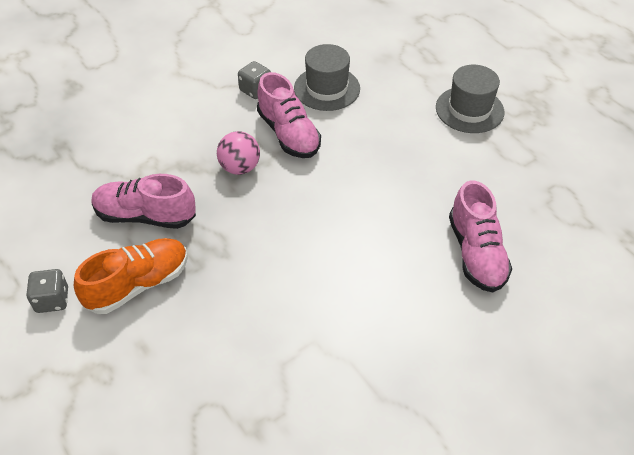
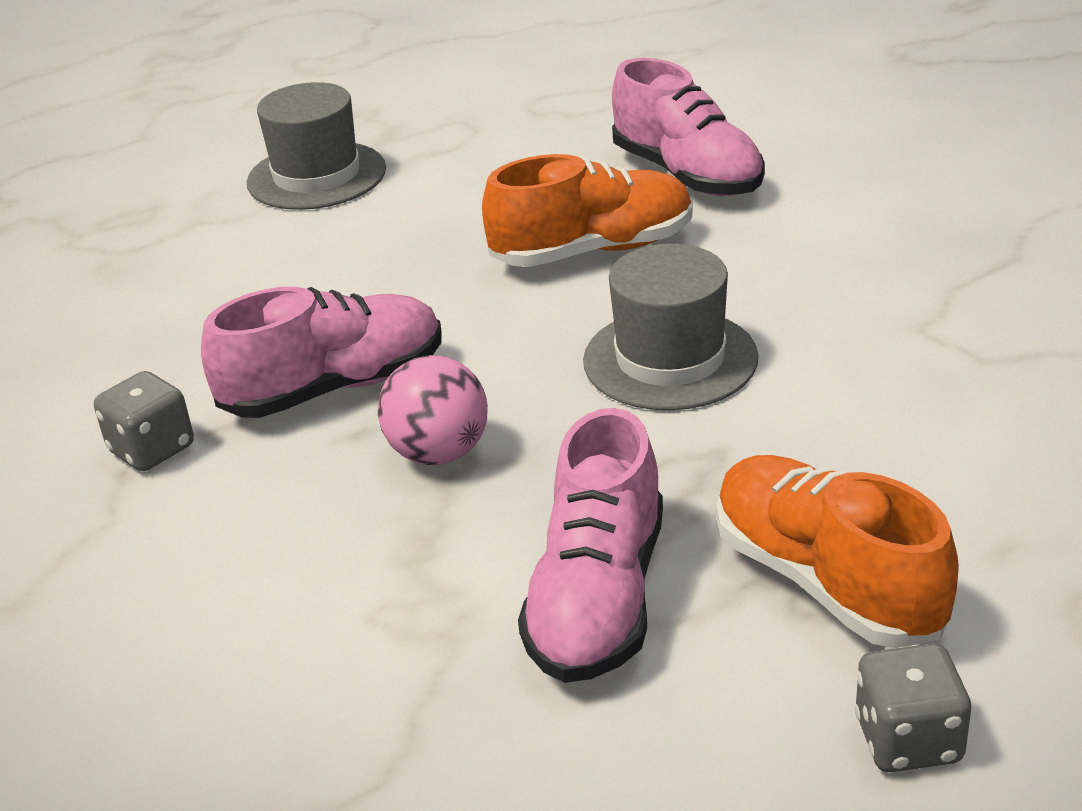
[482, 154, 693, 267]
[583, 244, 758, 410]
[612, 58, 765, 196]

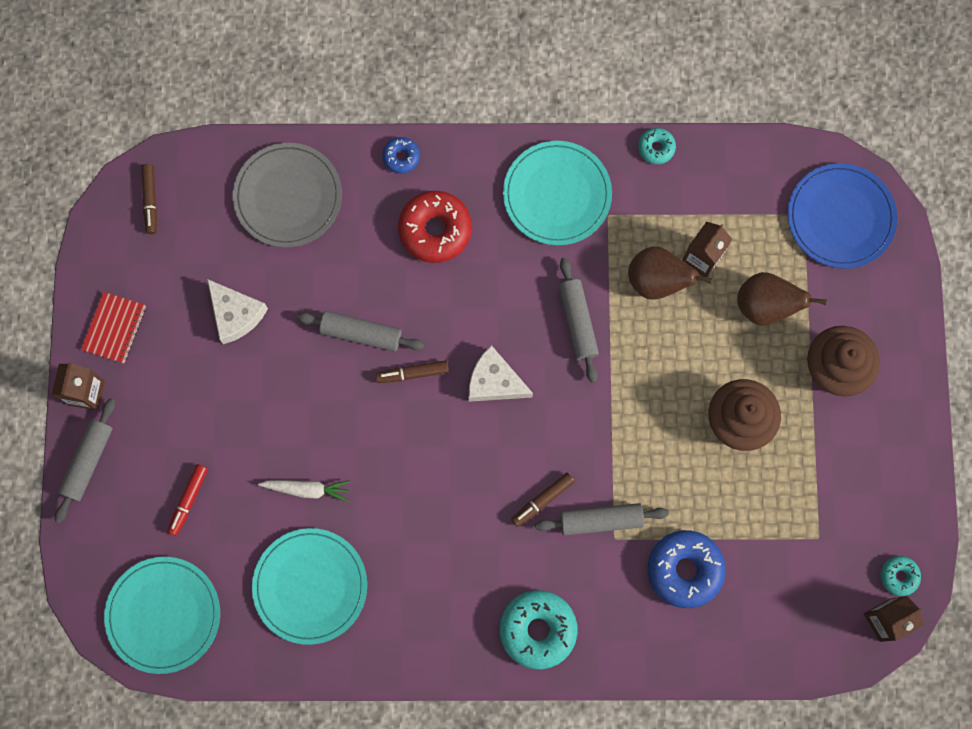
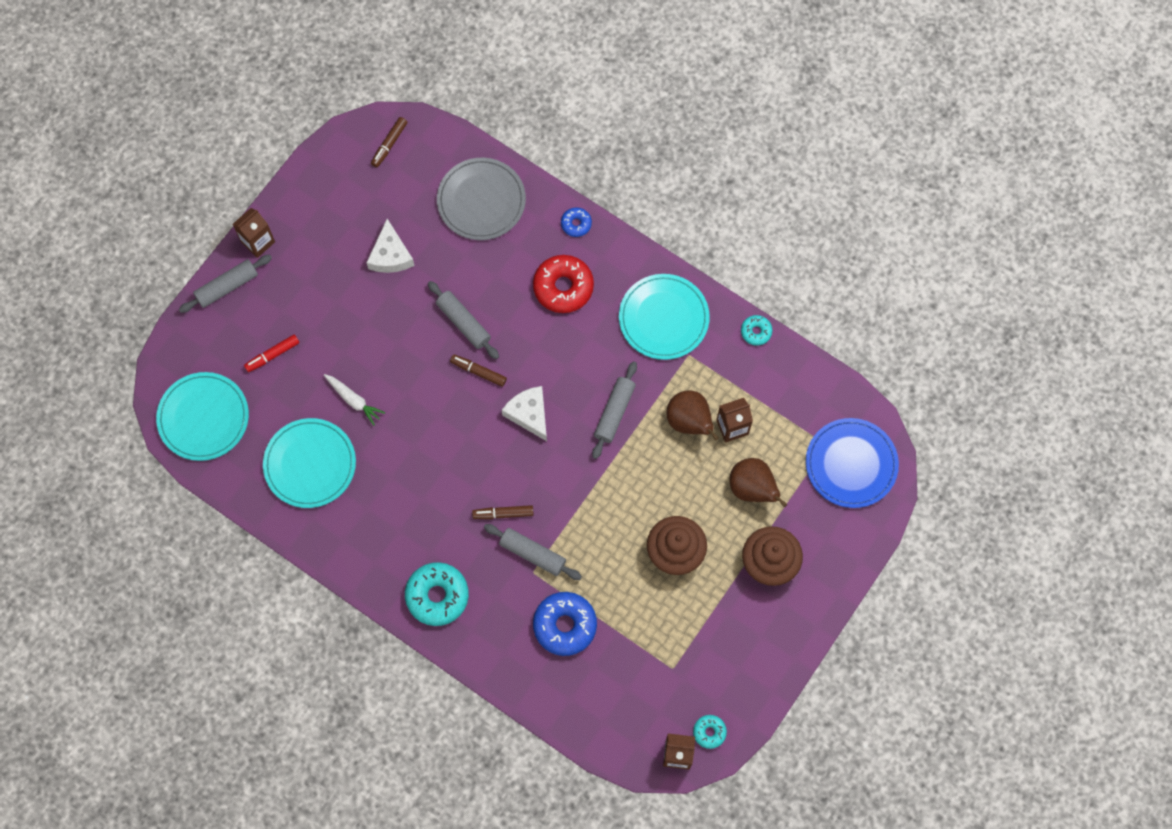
[81, 292, 146, 364] (first image)

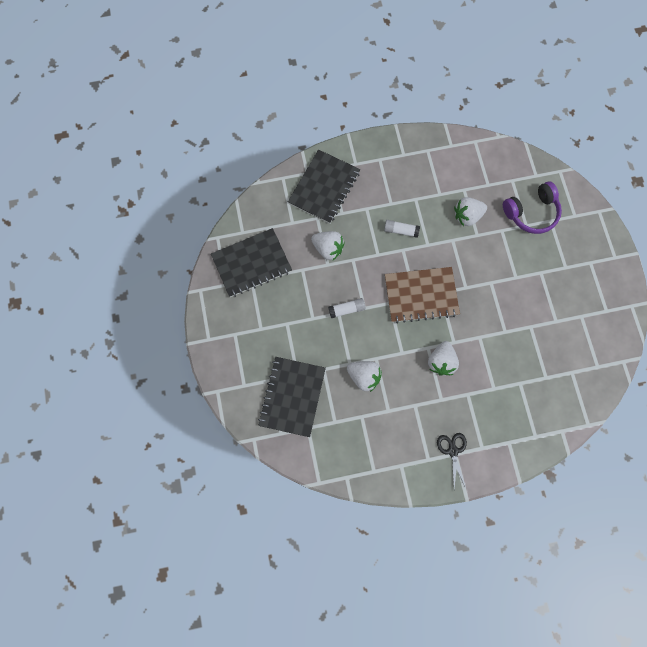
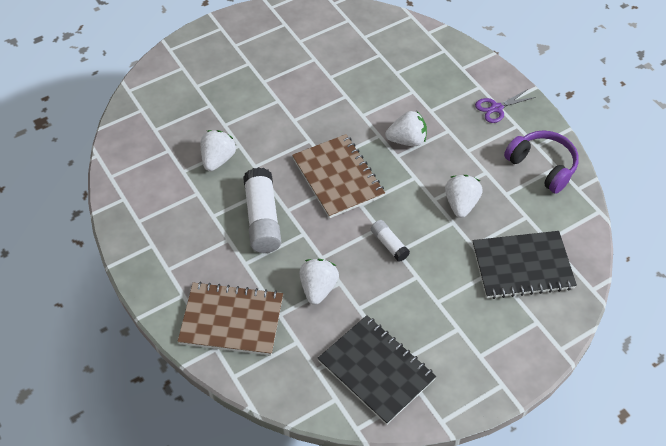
[504, 130, 579, 194]
[177, 282, 283, 355]
[475, 89, 536, 123]
[201, 130, 236, 171]
[243, 167, 281, 253]

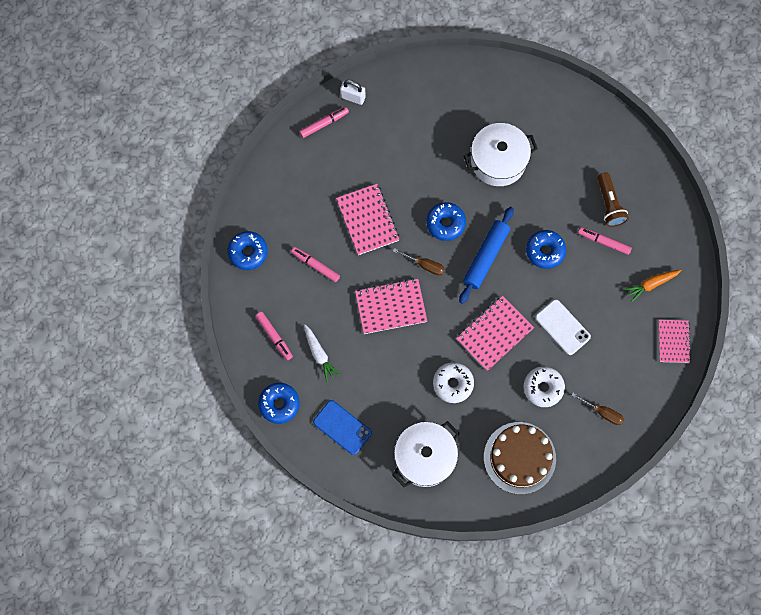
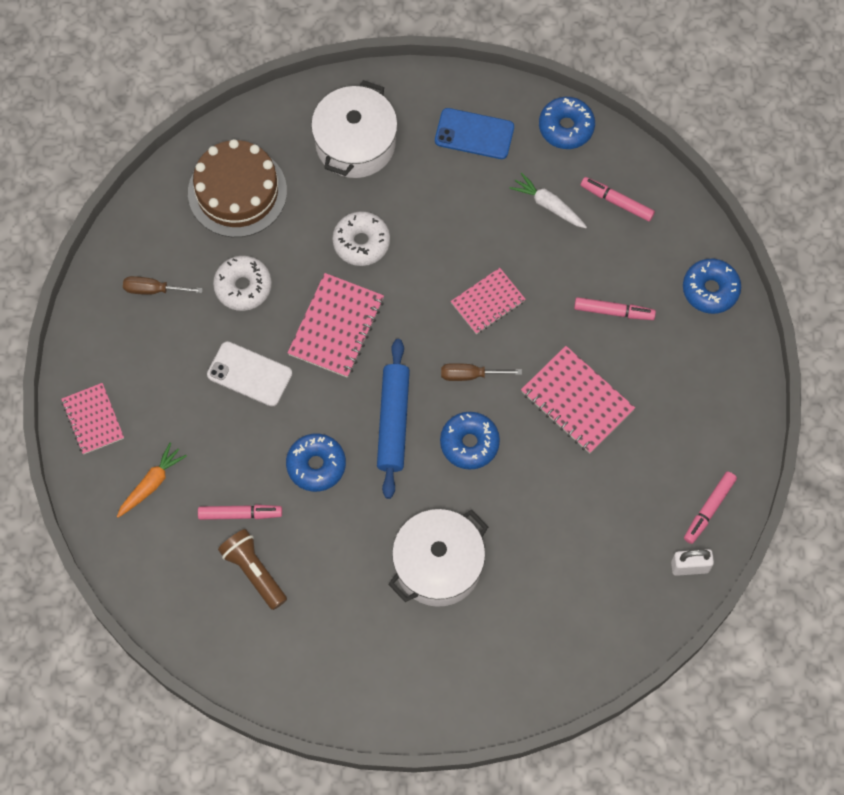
[451, 268, 526, 334]

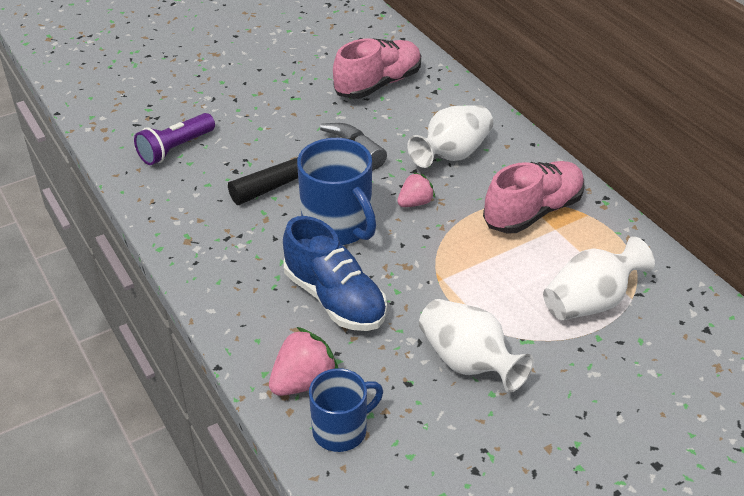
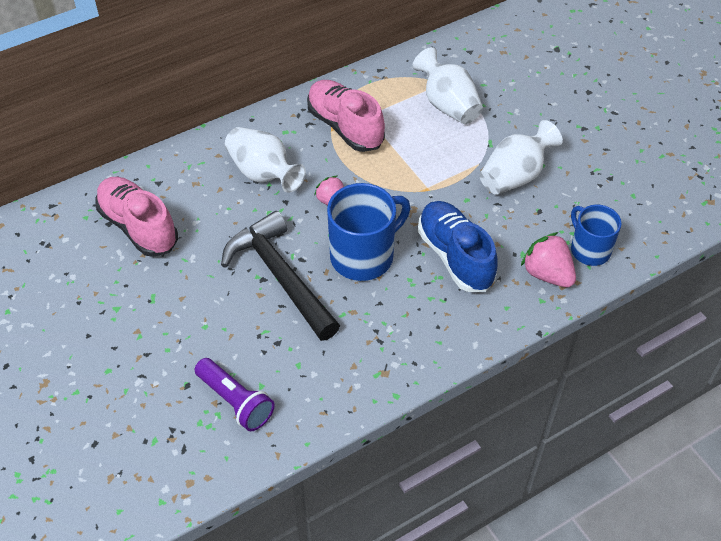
[418, 201, 498, 292]

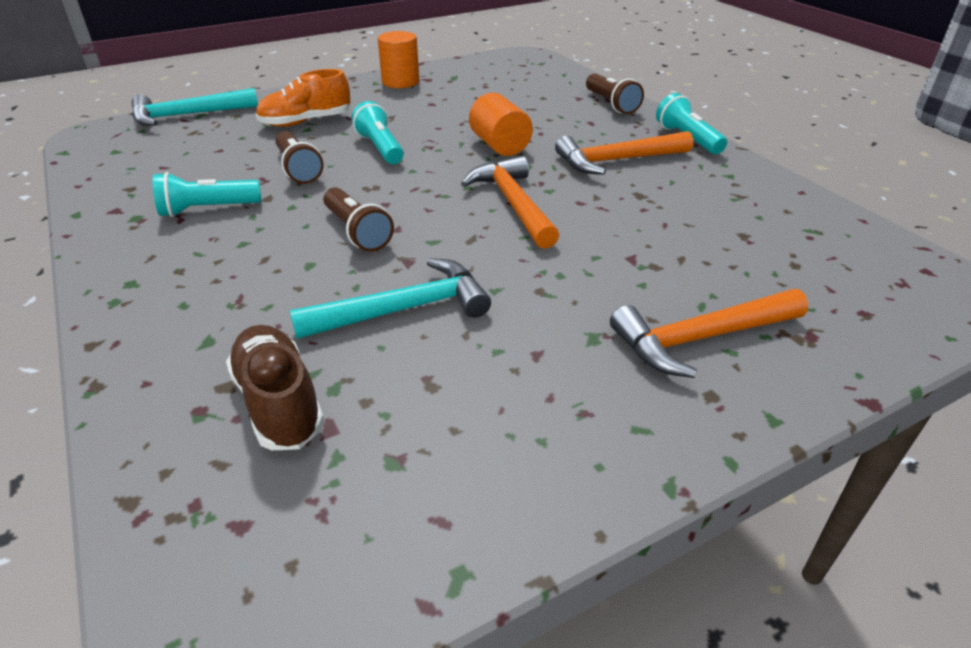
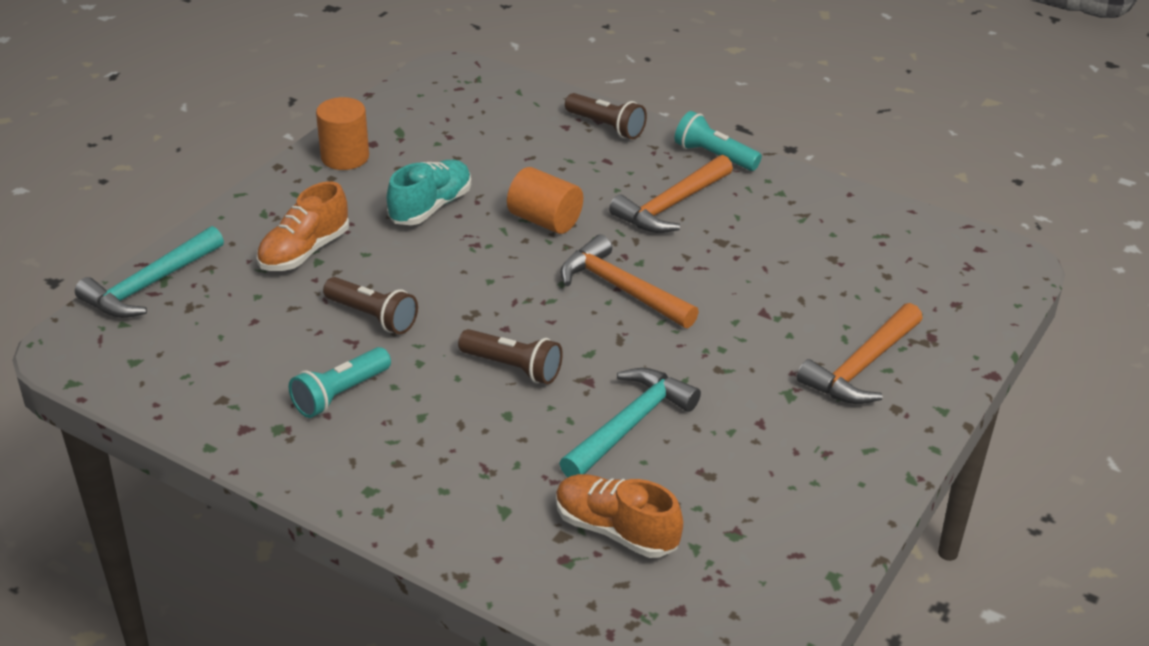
[351, 101, 404, 164] (first image)
[387, 160, 471, 225]
[556, 474, 683, 558]

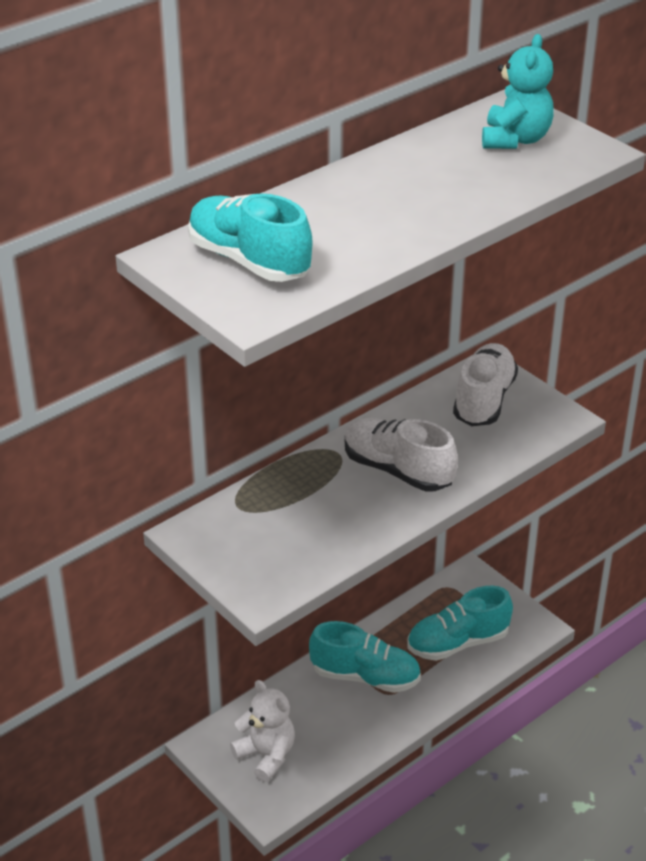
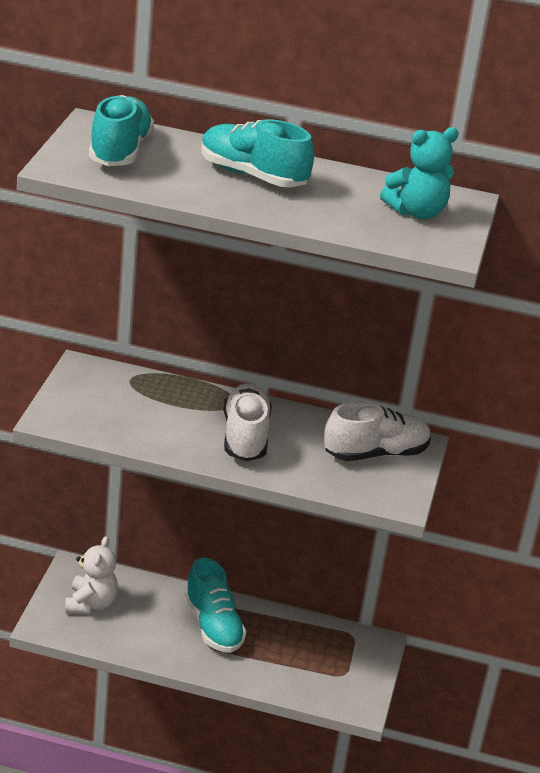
[201, 119, 314, 188]

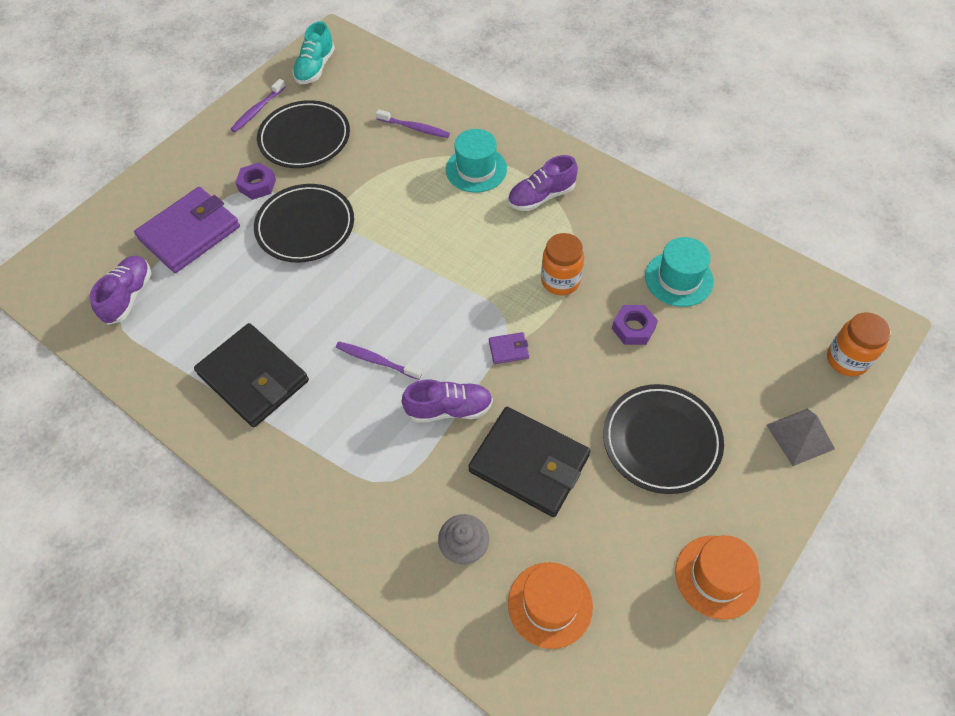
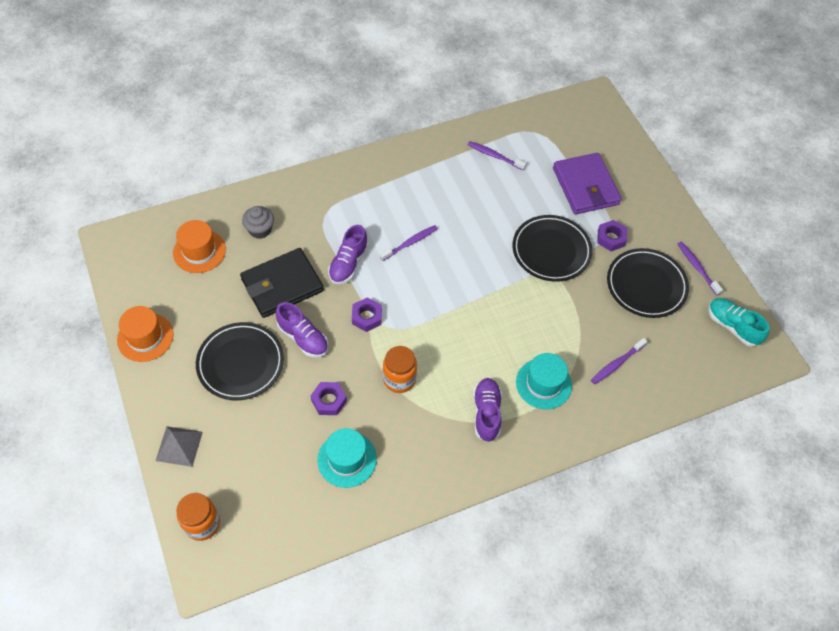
[194, 323, 309, 427] (first image)
[468, 141, 526, 170]
[276, 302, 328, 357]
[352, 297, 382, 332]

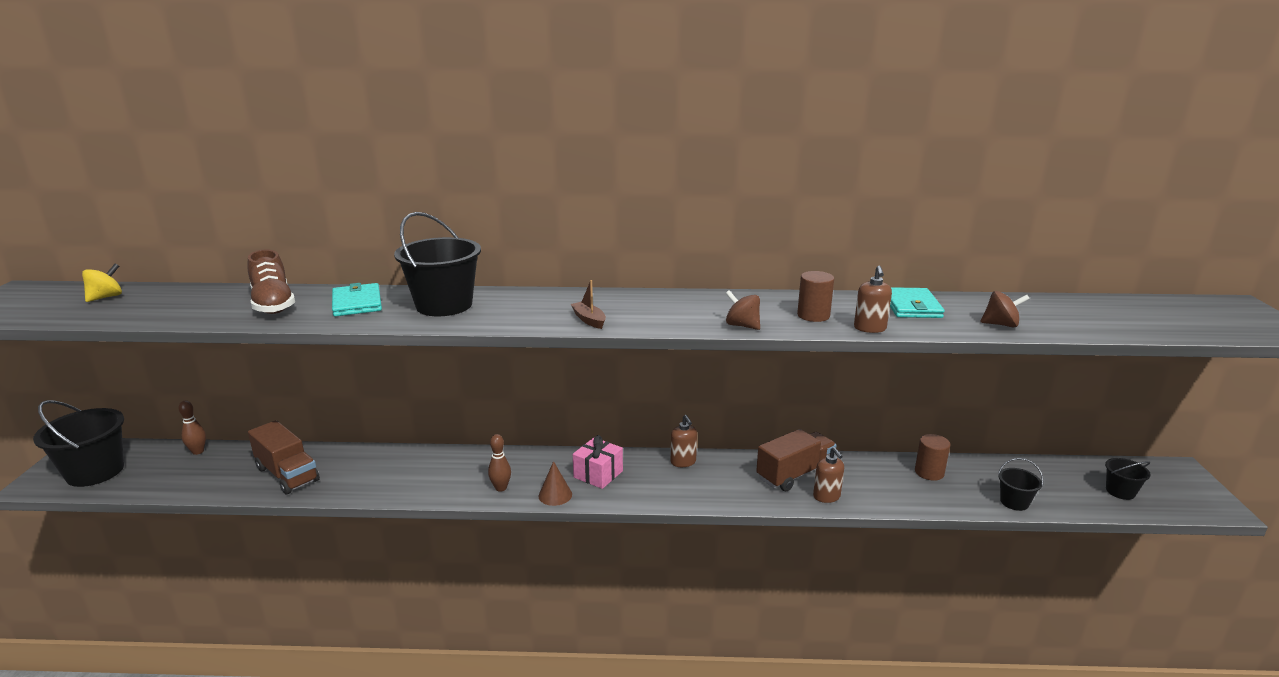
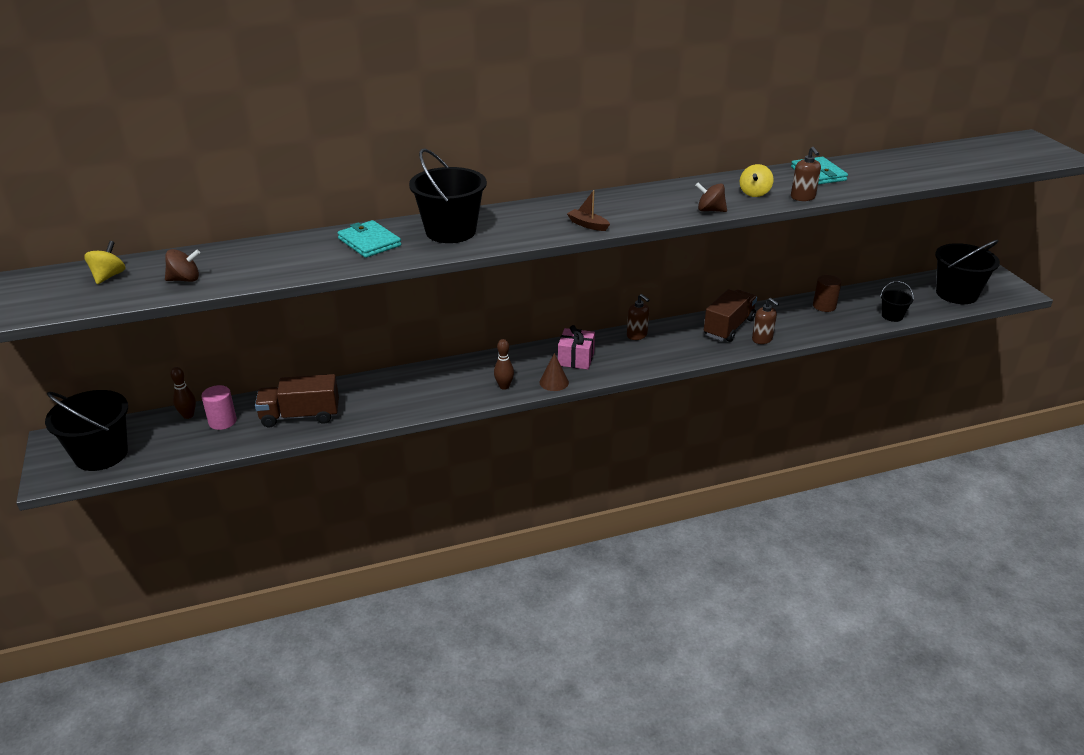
[247, 249, 295, 314] (first image)
[201, 385, 237, 430]
[165, 249, 200, 282]
[740, 164, 774, 197]
[255, 374, 339, 428]
[935, 240, 1000, 304]

